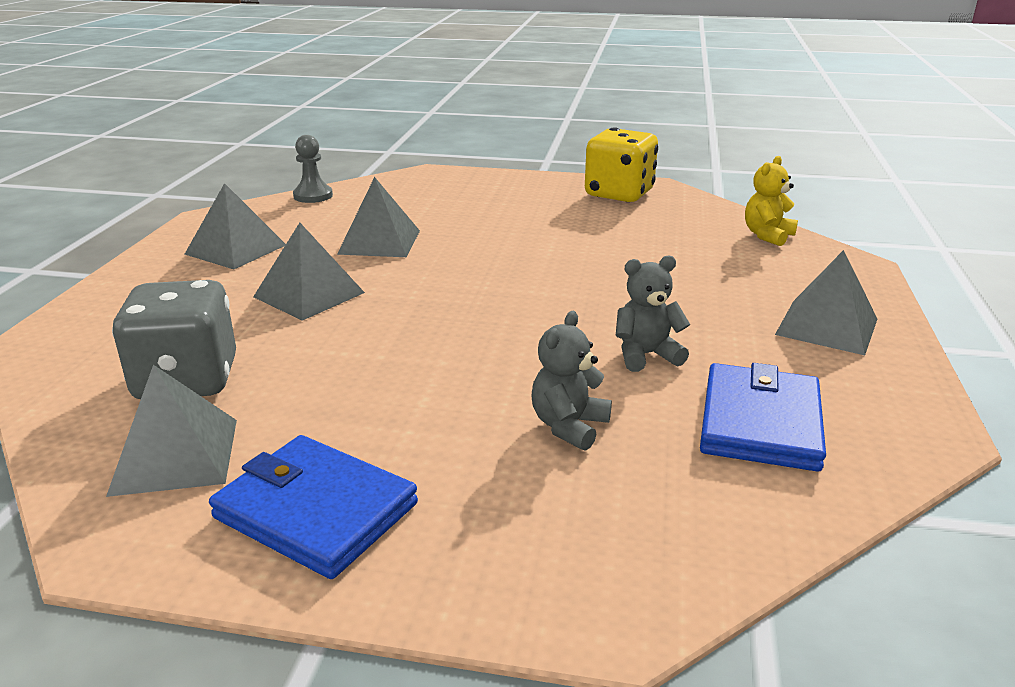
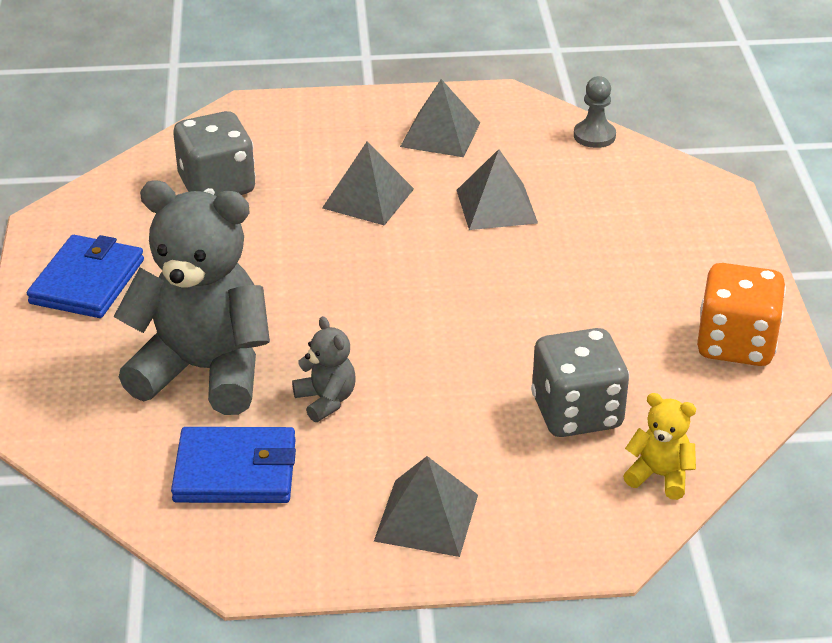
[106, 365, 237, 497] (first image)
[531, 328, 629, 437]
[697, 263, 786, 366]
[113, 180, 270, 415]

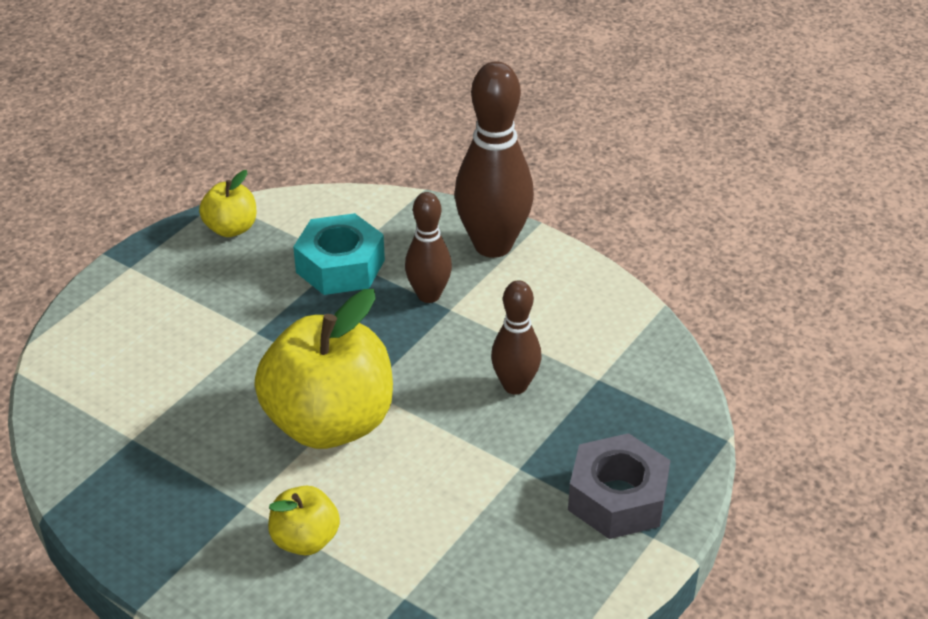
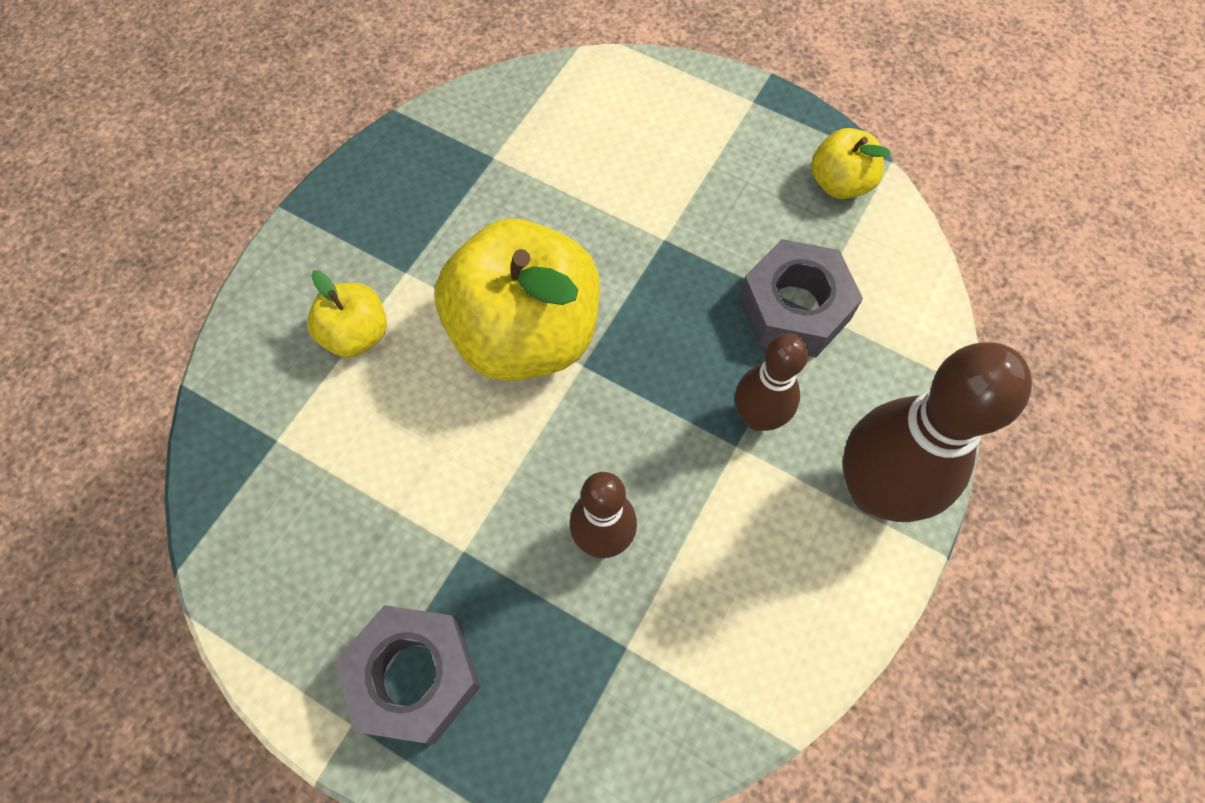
[739, 239, 863, 357]

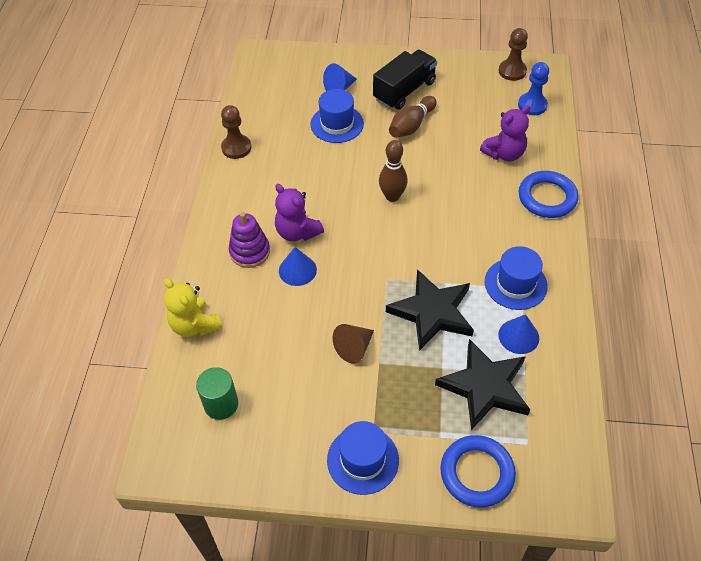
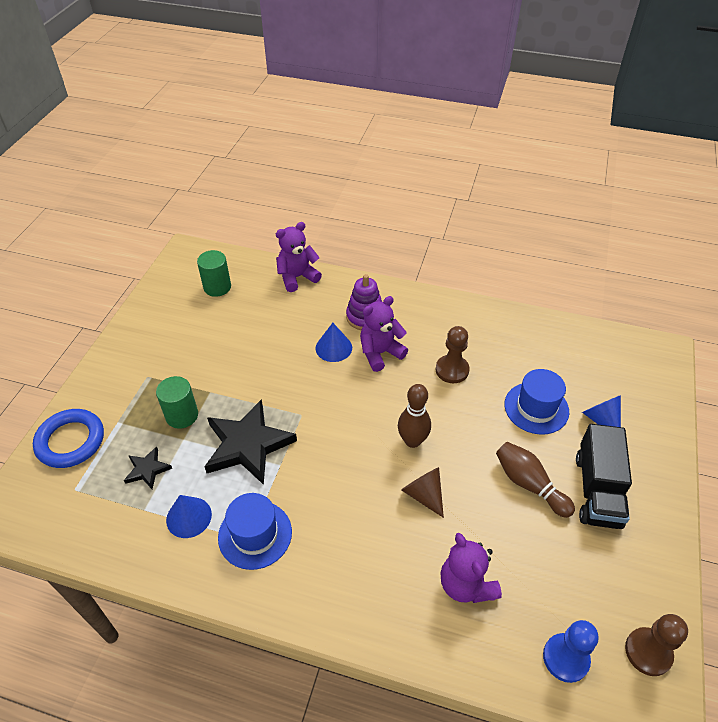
[327, 421, 399, 495] (first image)
[519, 171, 578, 218] (first image)
[156, 376, 198, 429]
[436, 326, 470, 383]
[401, 467, 444, 518]
[276, 222, 322, 292]
[576, 424, 632, 529]
[124, 447, 172, 489]

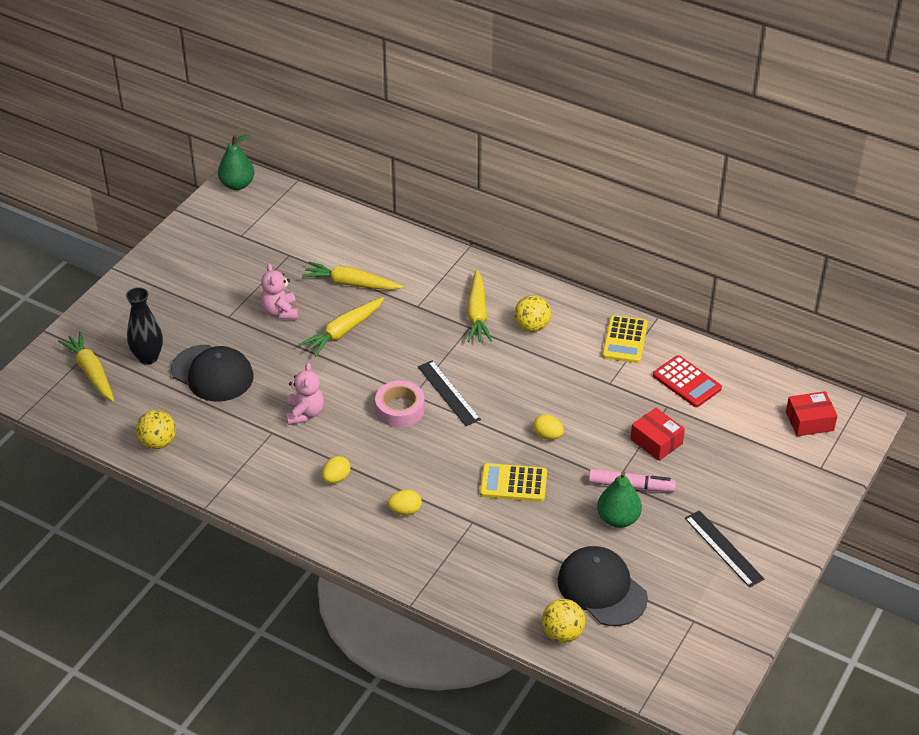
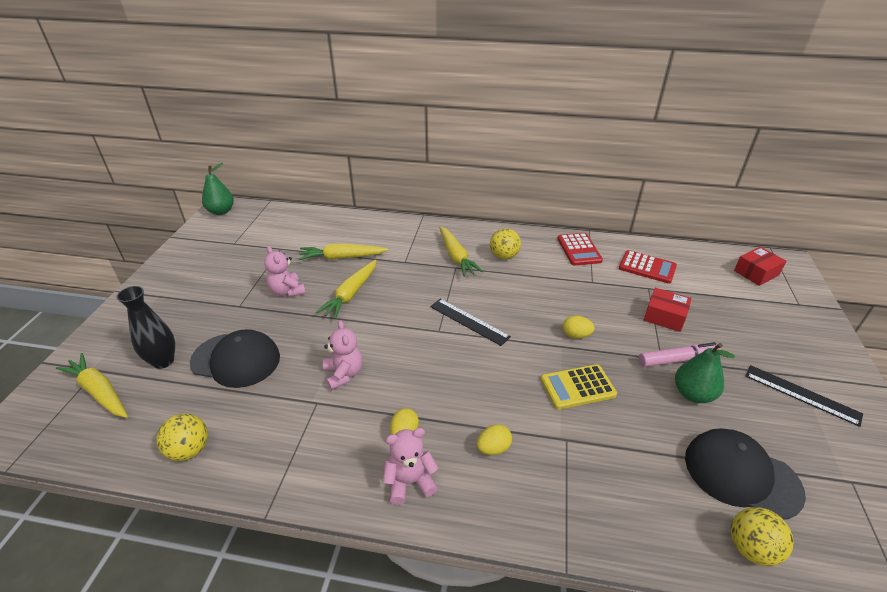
[375, 381, 425, 427] (first image)
[383, 428, 438, 505]
[558, 233, 603, 266]

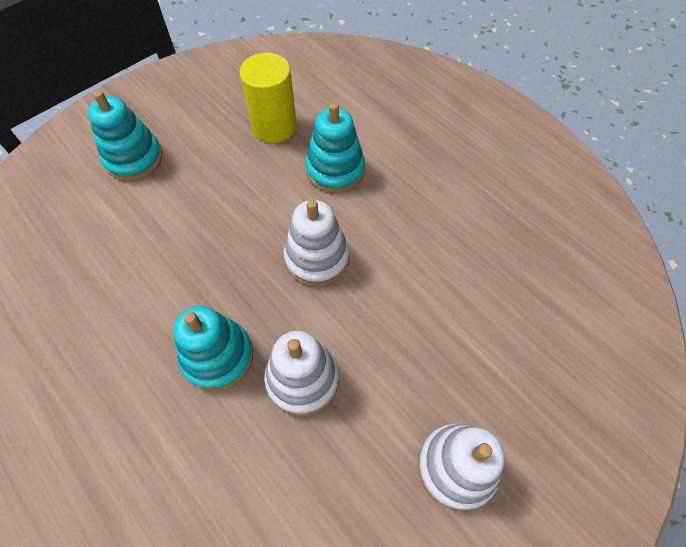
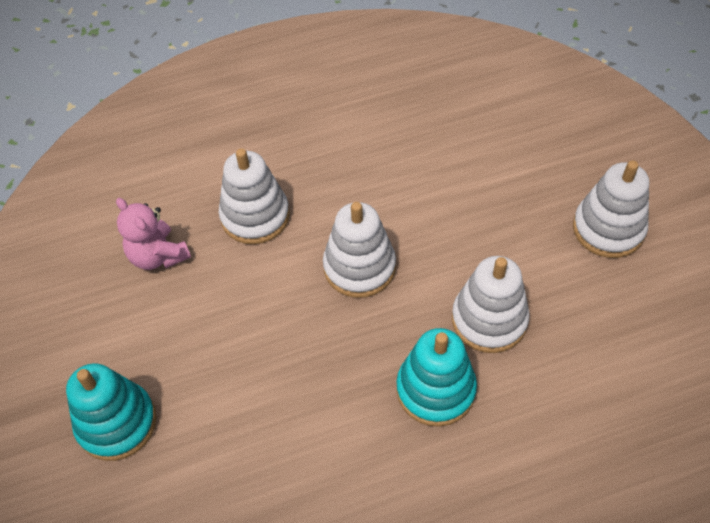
[116, 198, 191, 270]
[219, 148, 290, 244]

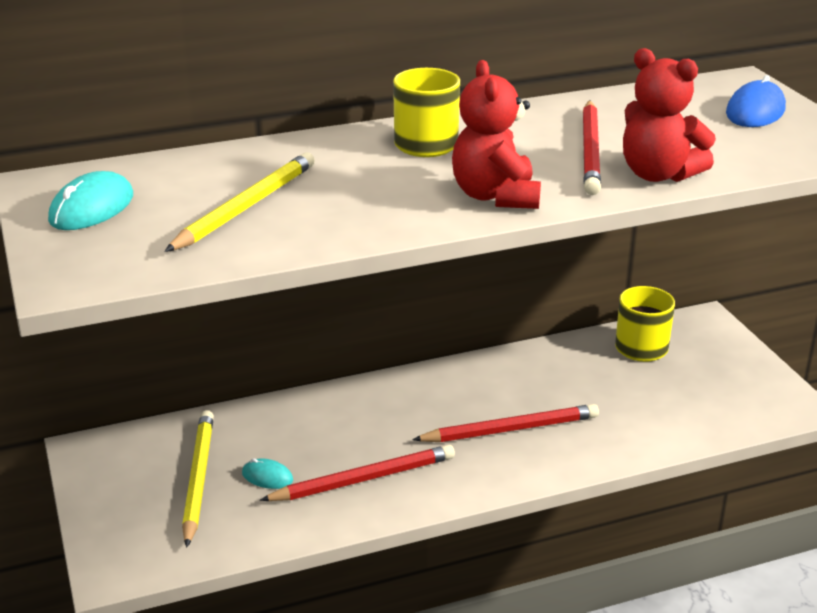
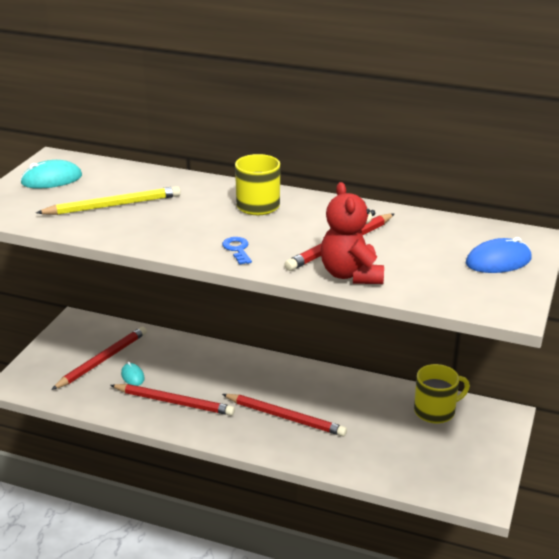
[222, 237, 252, 265]
[51, 326, 147, 390]

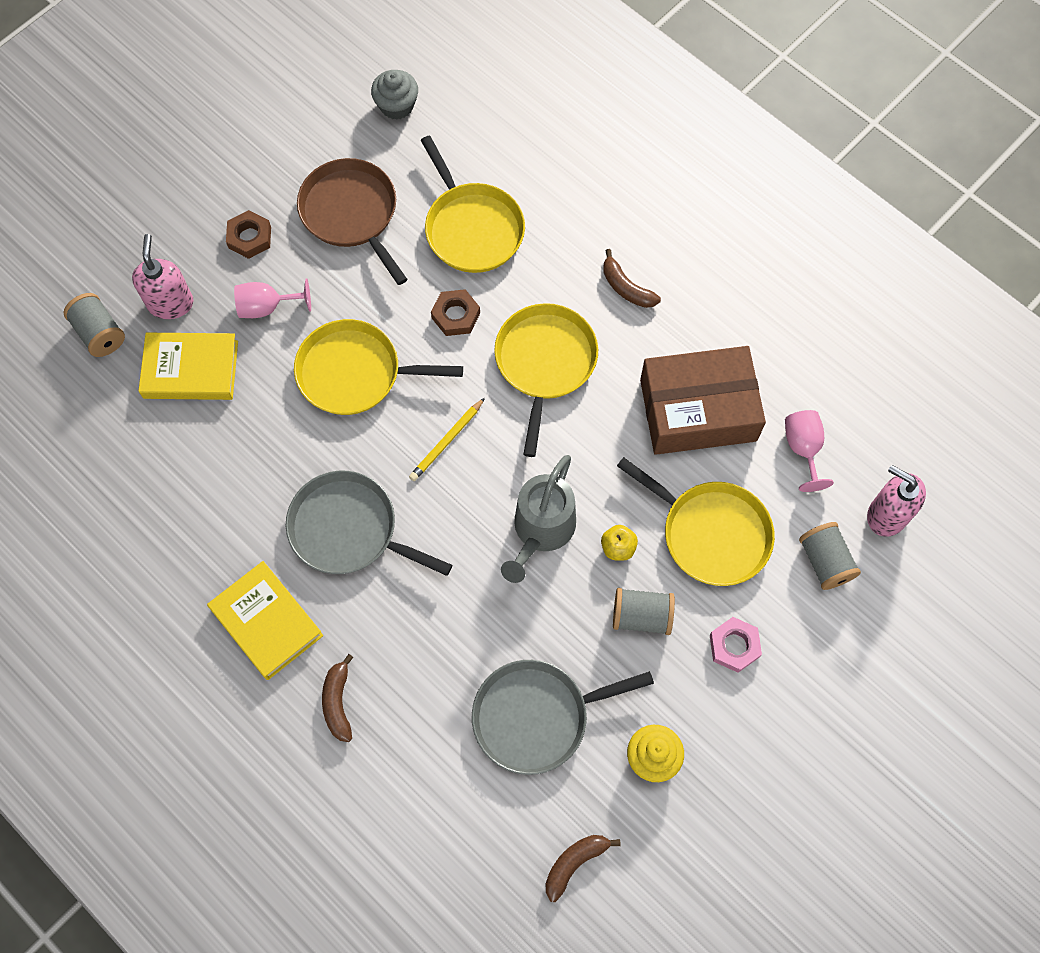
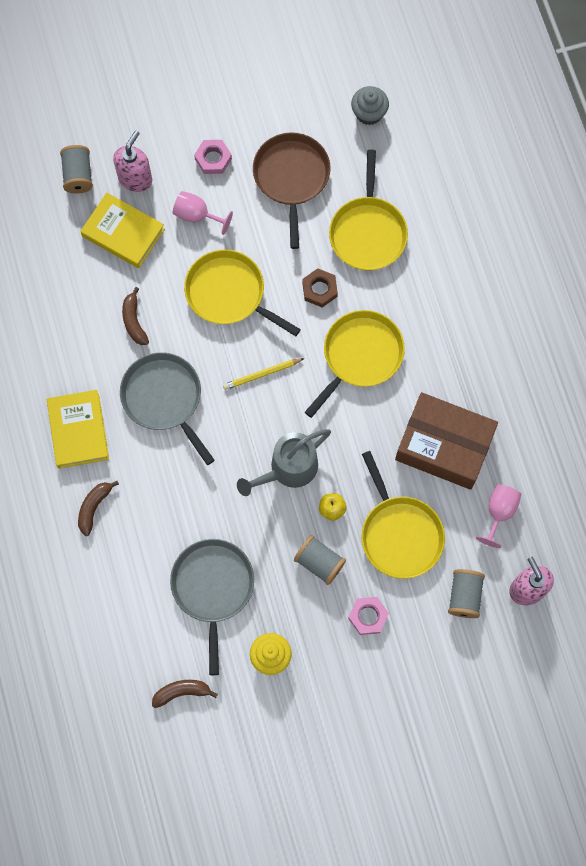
[122, 287, 149, 345]
[194, 140, 232, 174]
[170, 539, 254, 675]

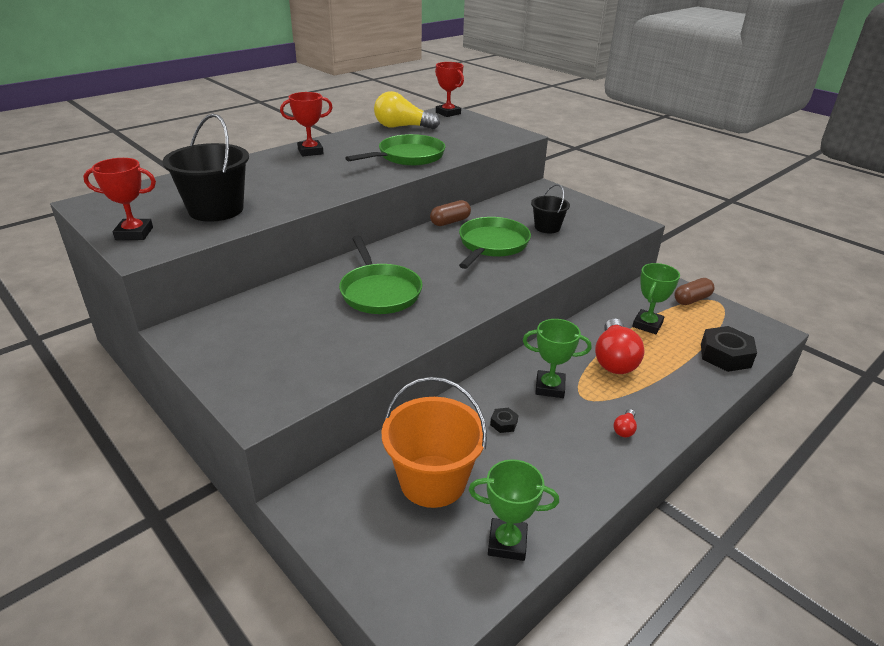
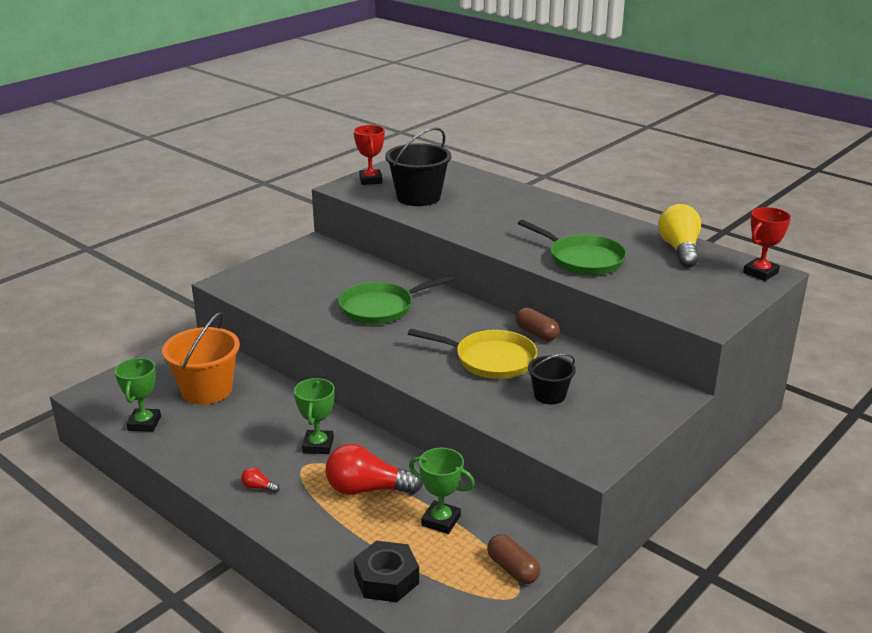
[280, 92, 333, 157] (first image)
[490, 408, 518, 433] (first image)
[408, 329, 538, 379]

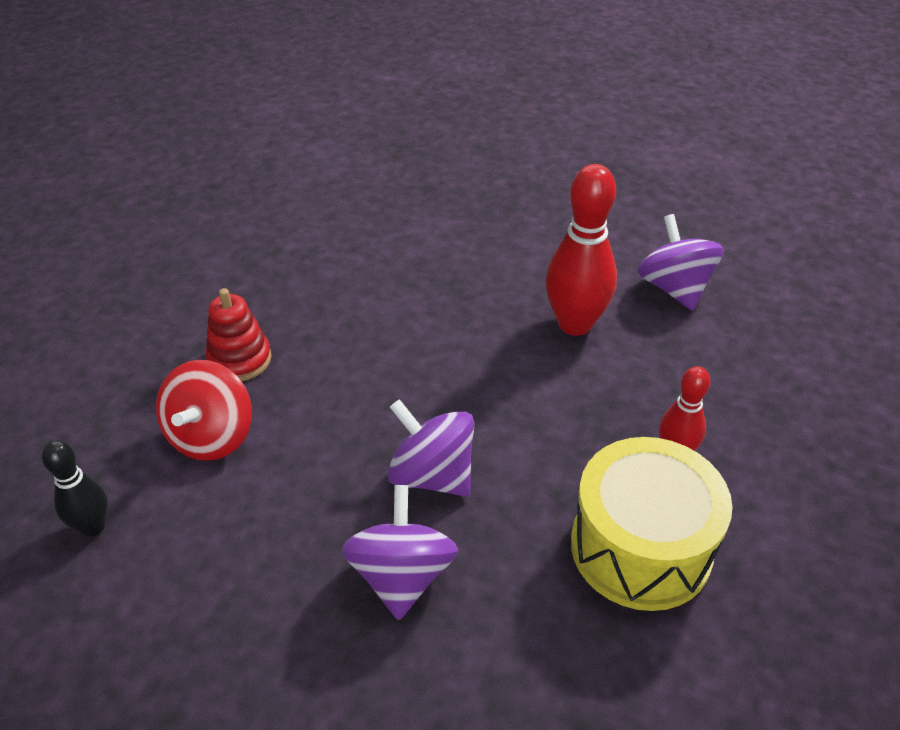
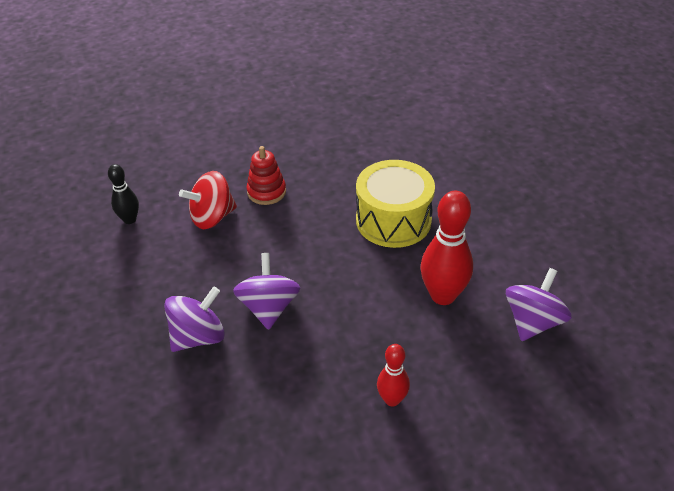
[356, 160, 435, 248]

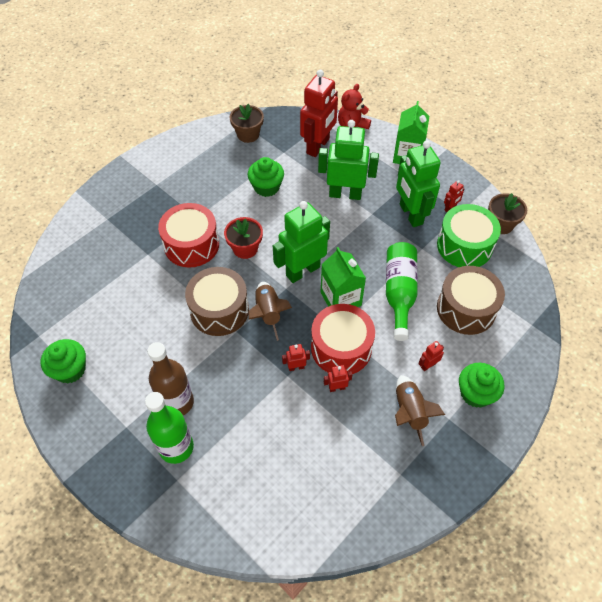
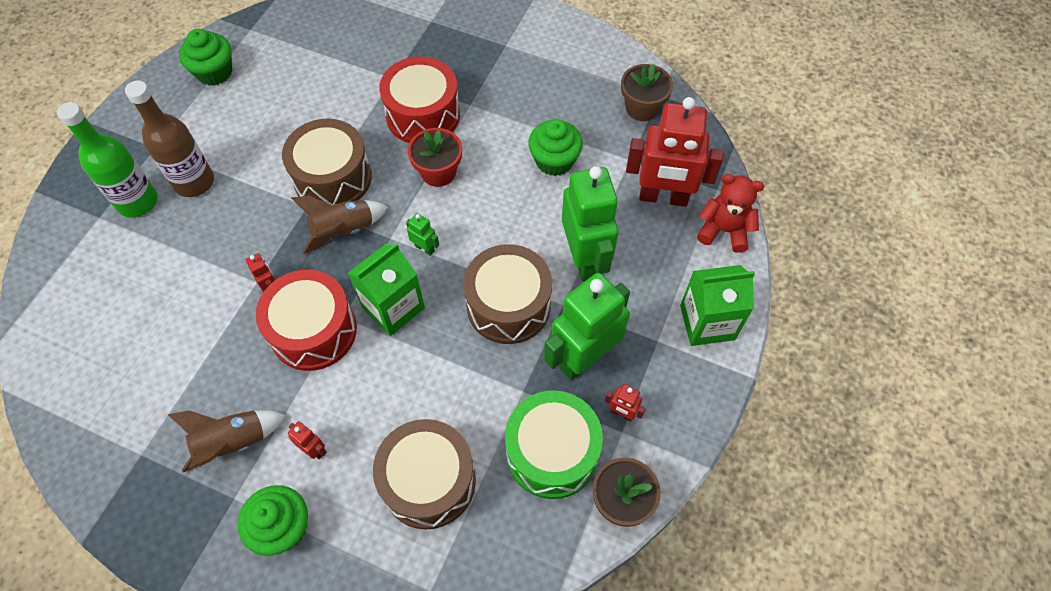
[324, 365, 352, 392] (first image)
[386, 242, 418, 341] (first image)
[463, 244, 552, 344]
[406, 213, 439, 256]

